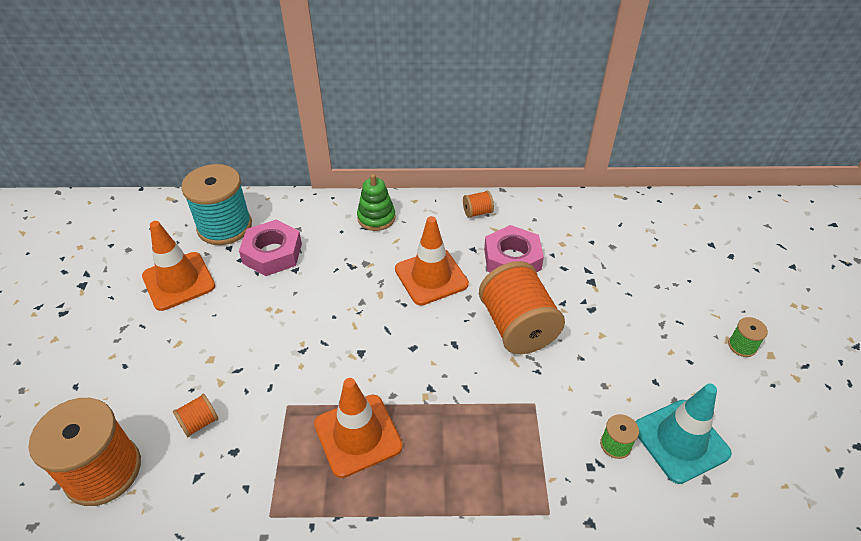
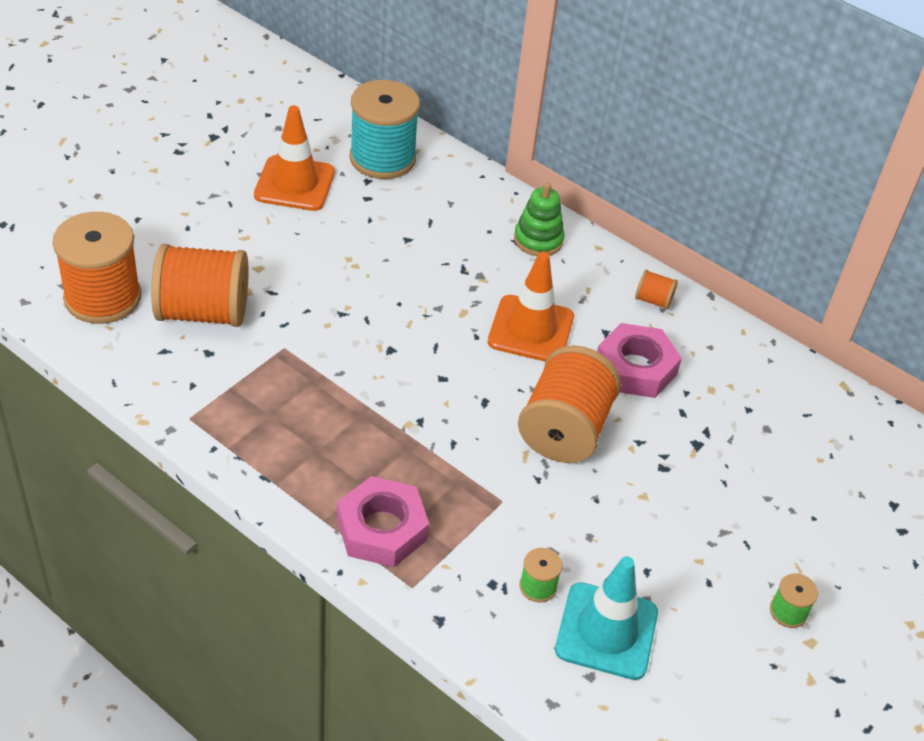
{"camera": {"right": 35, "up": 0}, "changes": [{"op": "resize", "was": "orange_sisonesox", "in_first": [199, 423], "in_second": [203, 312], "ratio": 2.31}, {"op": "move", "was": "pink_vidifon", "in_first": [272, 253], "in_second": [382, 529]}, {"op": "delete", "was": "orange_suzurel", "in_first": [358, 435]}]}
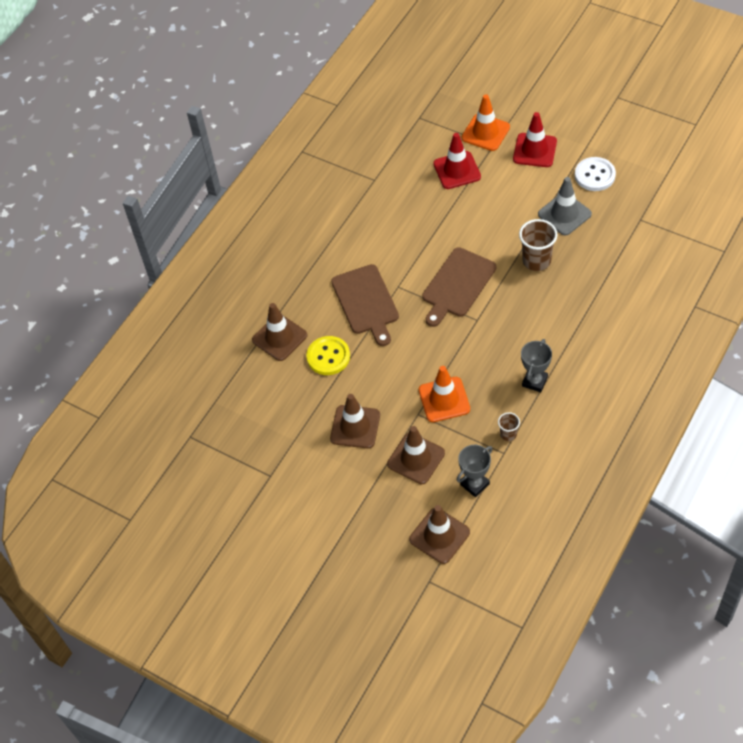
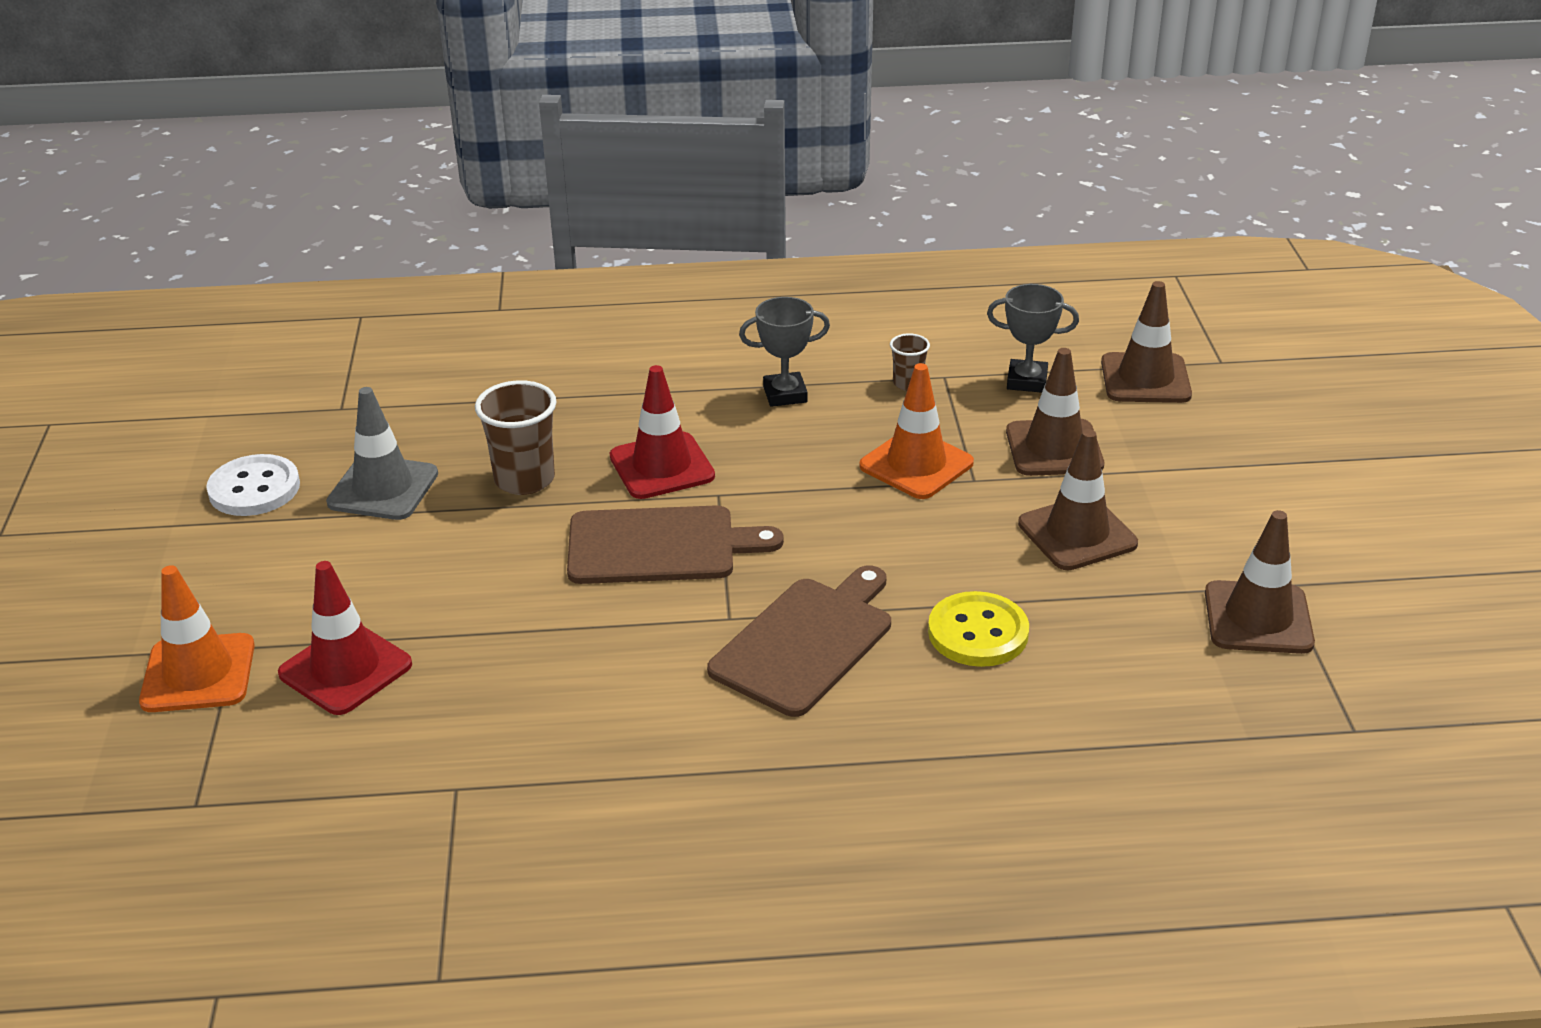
{"camera": {"right": -130, "up": -20}, "changes": [{"op": "move", "was": "red_suzurel", "in_first": [534, 150], "in_second": [662, 466]}, {"op": "move", "was": "brown_suzurel", "in_first": [279, 338], "in_second": [1258, 618]}]}
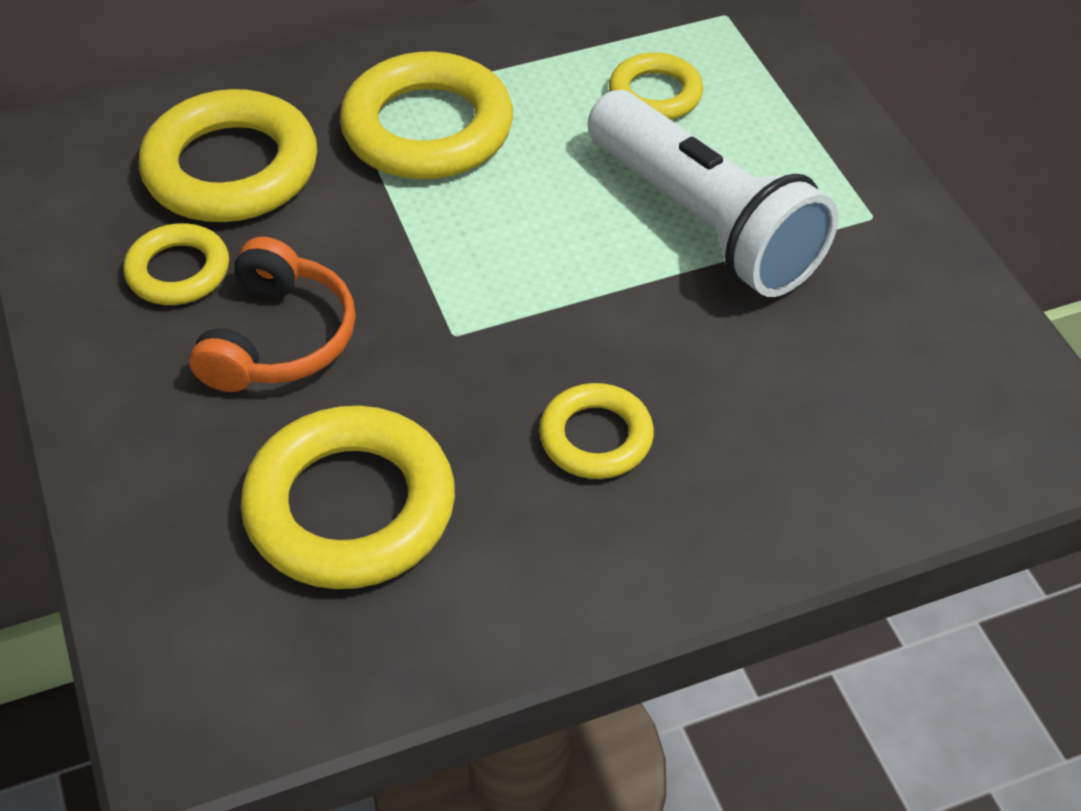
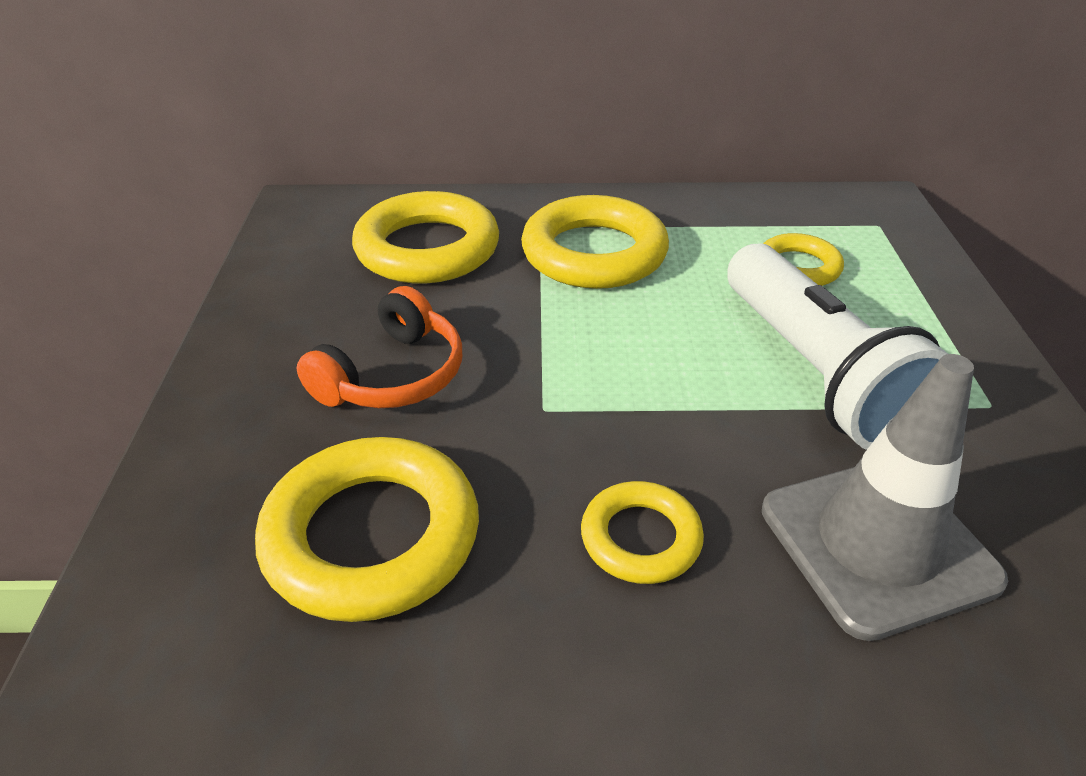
{"camera": {"right": 20, "up": -10}, "changes": [{"op": "insert", "now": "grey_suzurel", "in_second": [877, 544]}, {"op": "delete", "was": "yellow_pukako", "in_first": [178, 271]}]}
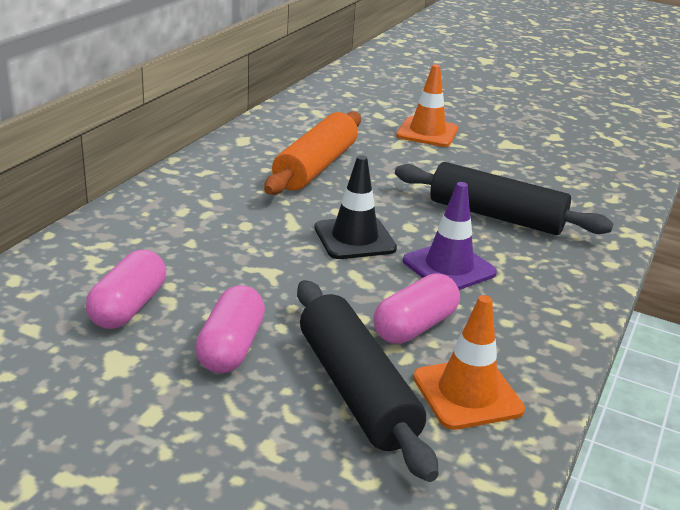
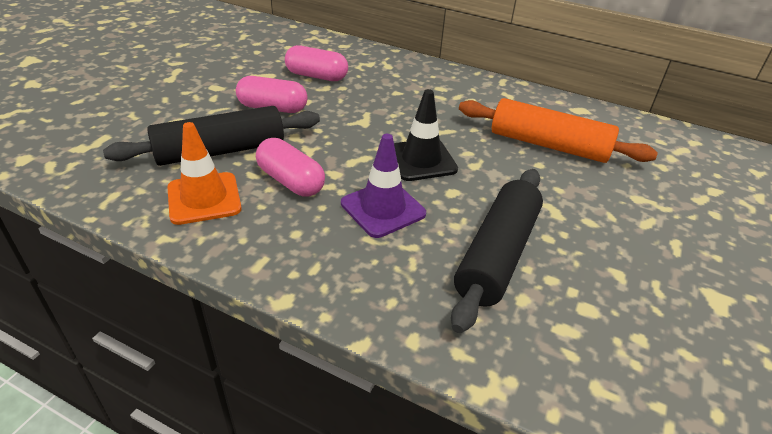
{"camera": {"right": 90, "up": 10}, "changes": [{"op": "delete", "was": "orange_suzurel", "in_first": [427, 132]}]}
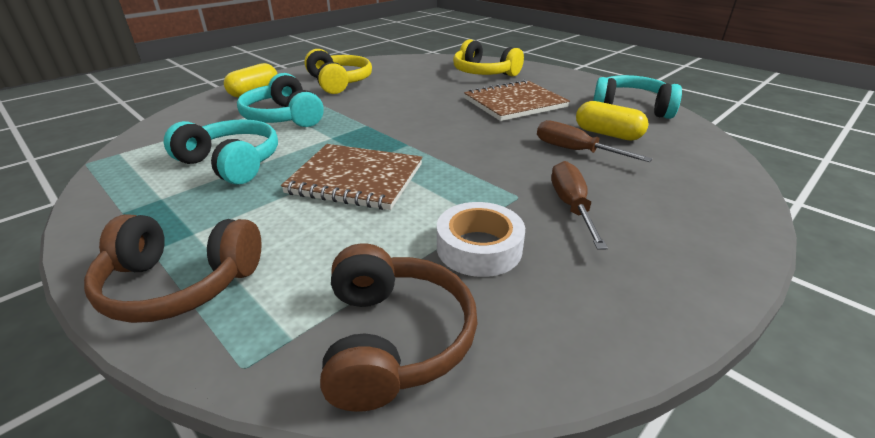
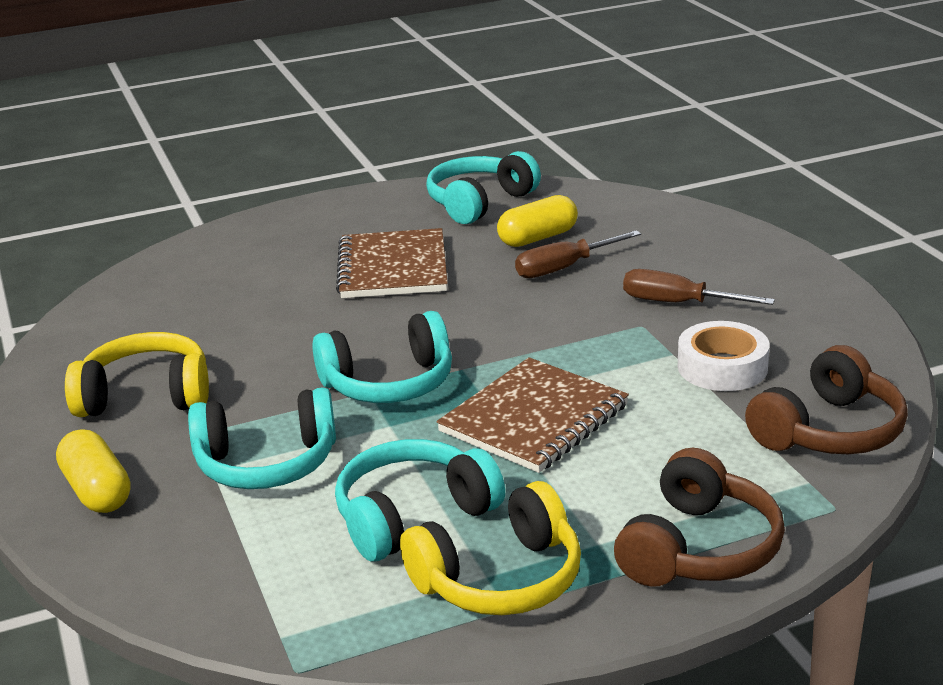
{"camera": {"right": -65, "up": -5}, "changes": [{"op": "insert", "now": "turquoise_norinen", "in_second": [389, 383]}, {"op": "move", "was": "yellow_norinen", "in_first": [484, 73], "in_second": [500, 579]}, {"op": "rotate", "was": "brown_norinen", "in_first": [394, 339], "in_second": [829, 431], "clockwise": 120}]}
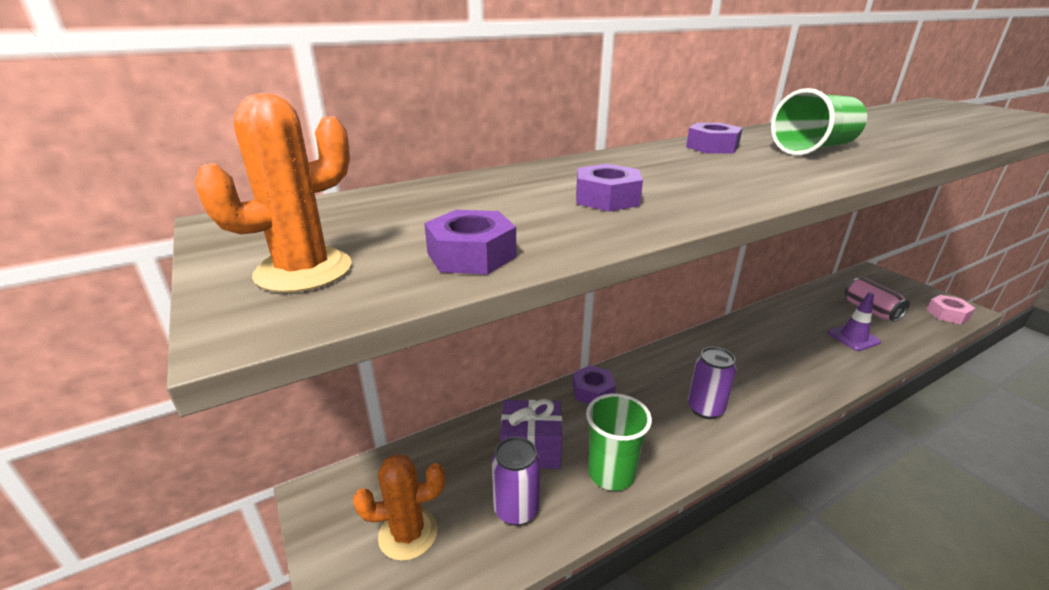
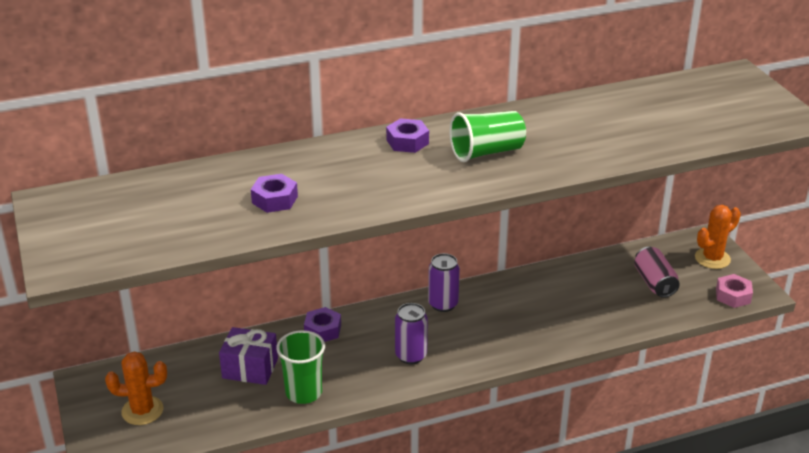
{"camera": {"right": 10, "up": 5}, "changes": [{"op": "move", "was": "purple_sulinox", "in_first": [516, 509], "in_second": [443, 304]}, {"op": "move", "was": "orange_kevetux", "in_first": [304, 270], "in_second": [712, 258]}, {"op": "delete", "was": "purple_vidifon", "in_first": [471, 255]}, {"op": "delete", "was": "purple_suzurel", "in_first": [853, 337]}]}
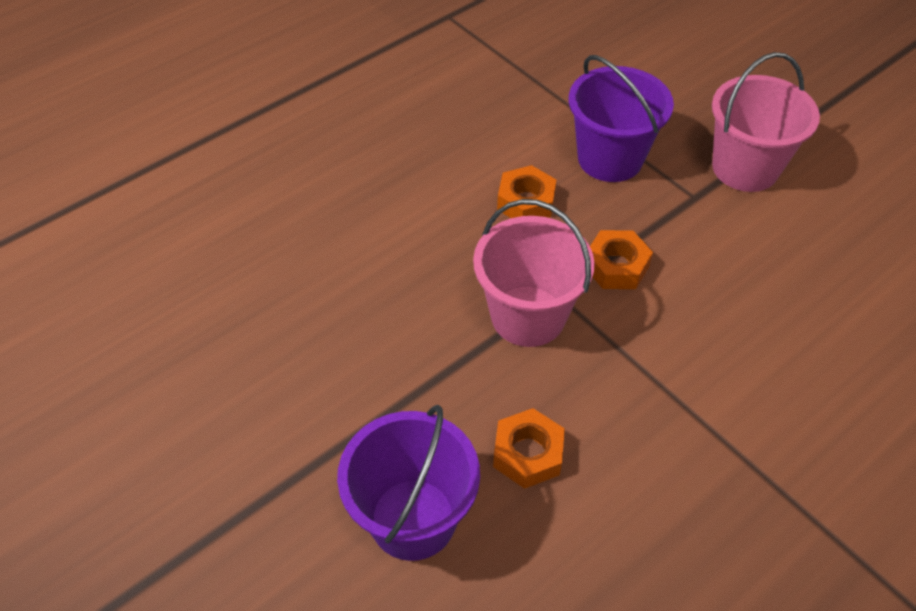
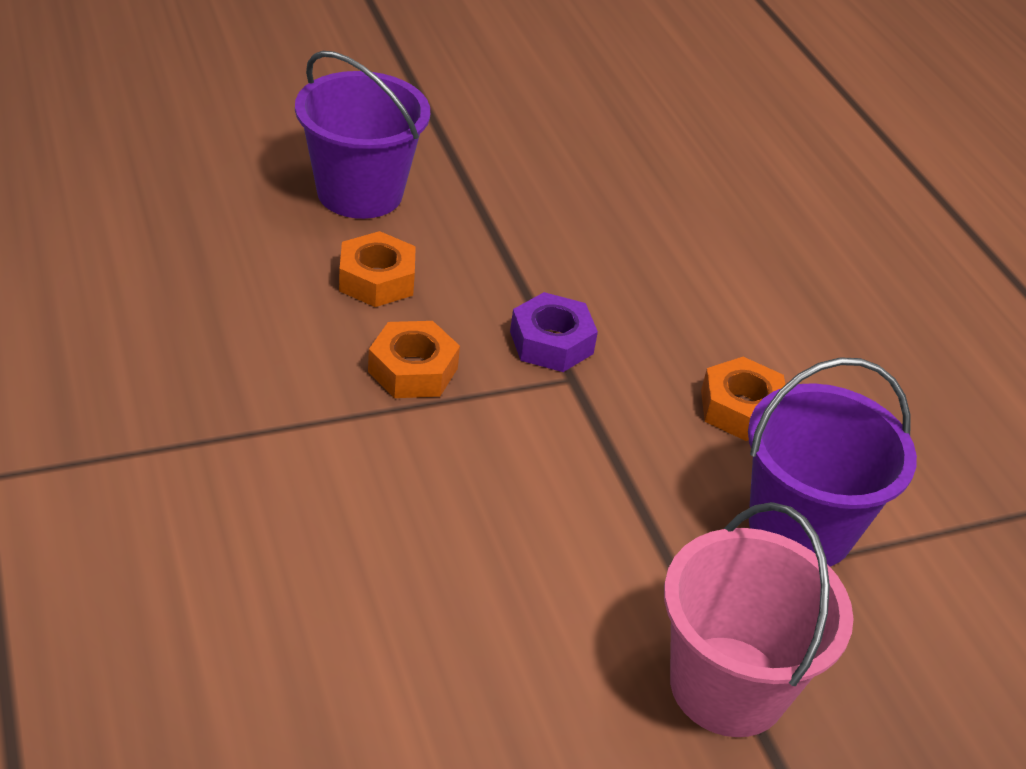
{"camera": {"right": 105, "up": -10}, "changes": [{"op": "move", "was": "orange_vidifon", "in_first": [616, 266], "in_second": [413, 370]}, {"op": "replace", "was": "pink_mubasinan", "now": "purple_vidifon", "in_first": [528, 316], "in_second": [551, 342]}]}
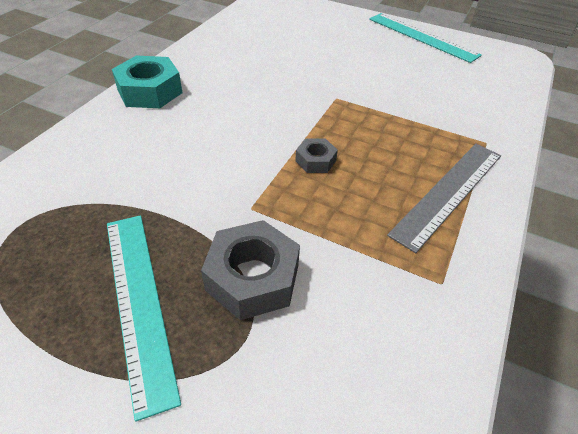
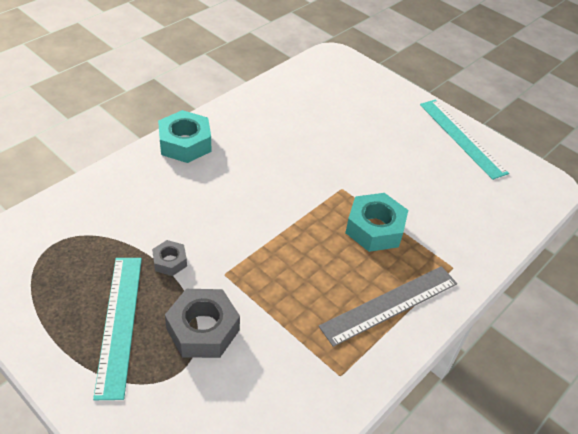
{"camera": {"right": 15, "up": 0}, "changes": [{"op": "move", "was": "grey_vidifon", "in_first": [315, 161], "in_second": [170, 261]}, {"op": "insert", "now": "turquoise_vidifon", "in_second": [374, 228]}]}
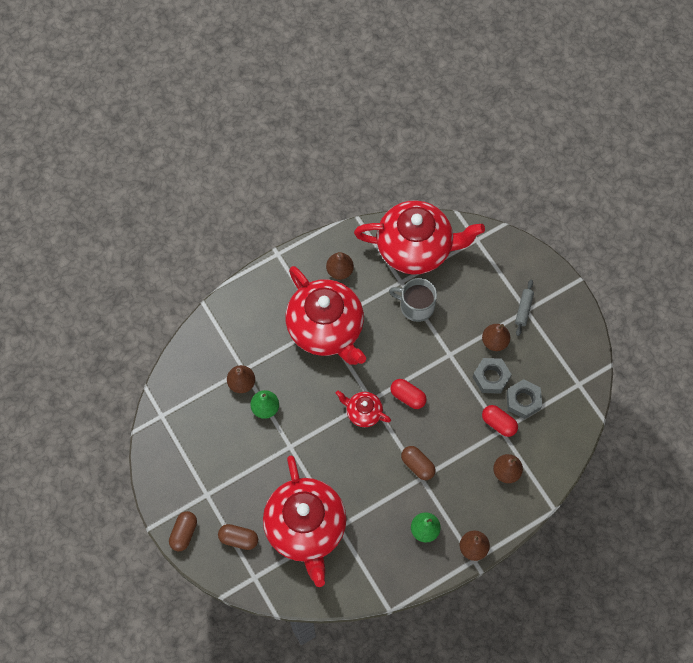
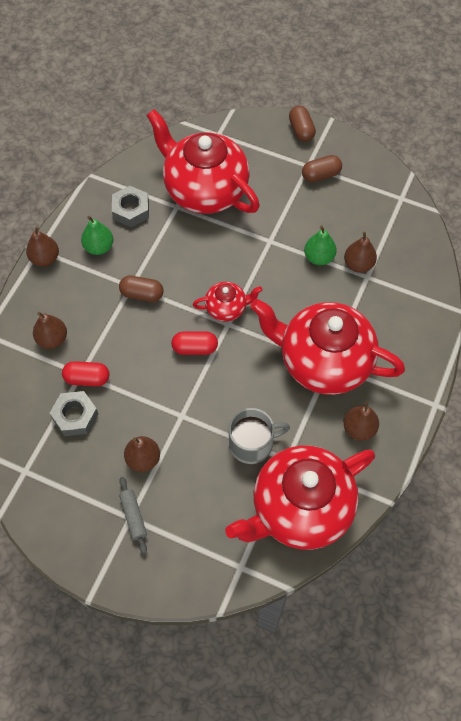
{"camera": {"right": 145, "up": -5}, "changes": [{"op": "move", "was": "grey_vidifon", "in_first": [491, 377], "in_second": [131, 210]}, {"op": "move", "was": "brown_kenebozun", "in_first": [238, 539], "in_second": [321, 175]}]}
